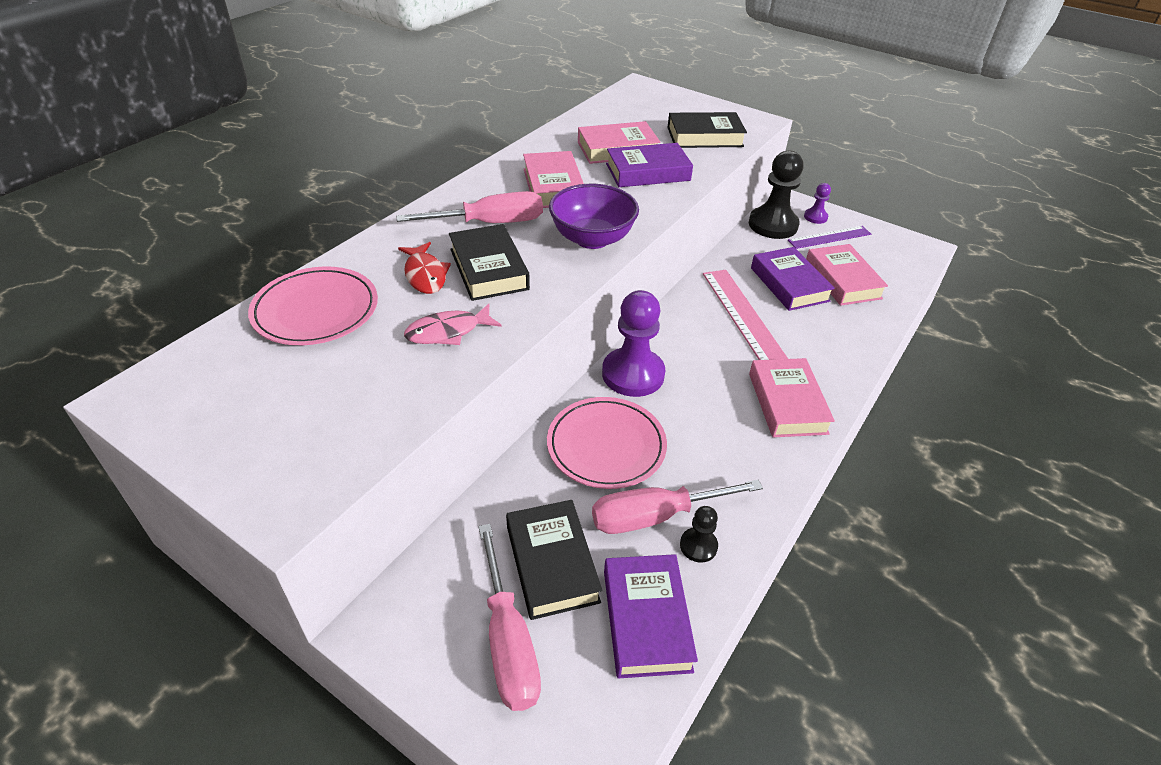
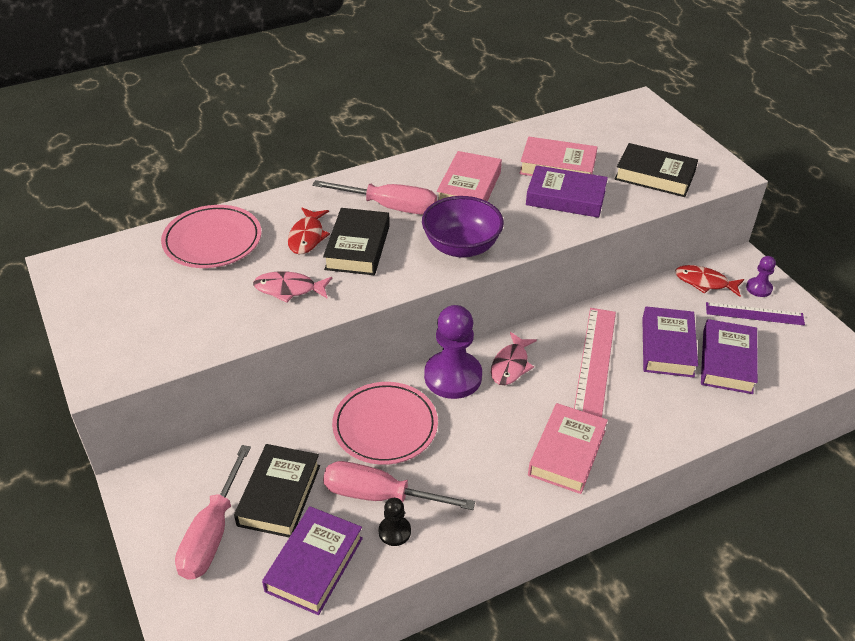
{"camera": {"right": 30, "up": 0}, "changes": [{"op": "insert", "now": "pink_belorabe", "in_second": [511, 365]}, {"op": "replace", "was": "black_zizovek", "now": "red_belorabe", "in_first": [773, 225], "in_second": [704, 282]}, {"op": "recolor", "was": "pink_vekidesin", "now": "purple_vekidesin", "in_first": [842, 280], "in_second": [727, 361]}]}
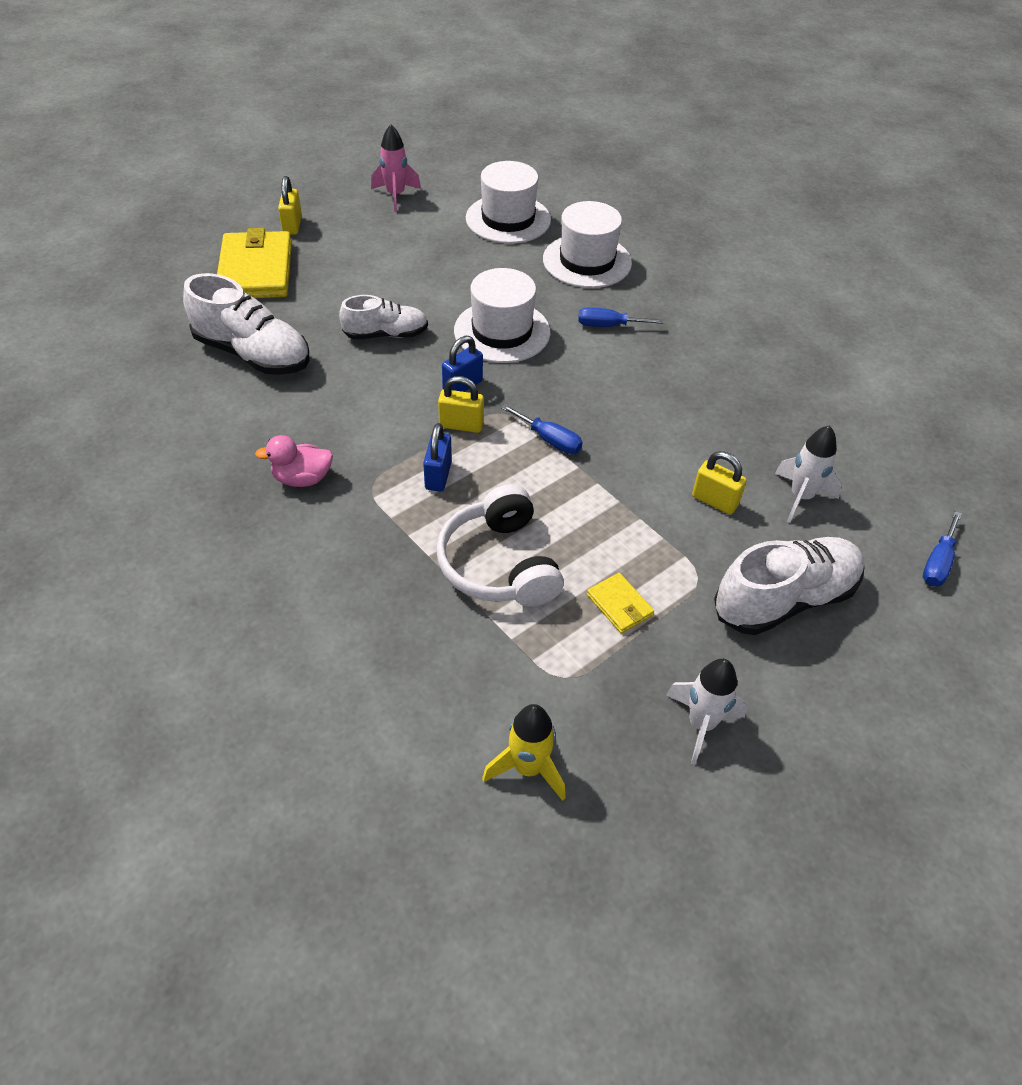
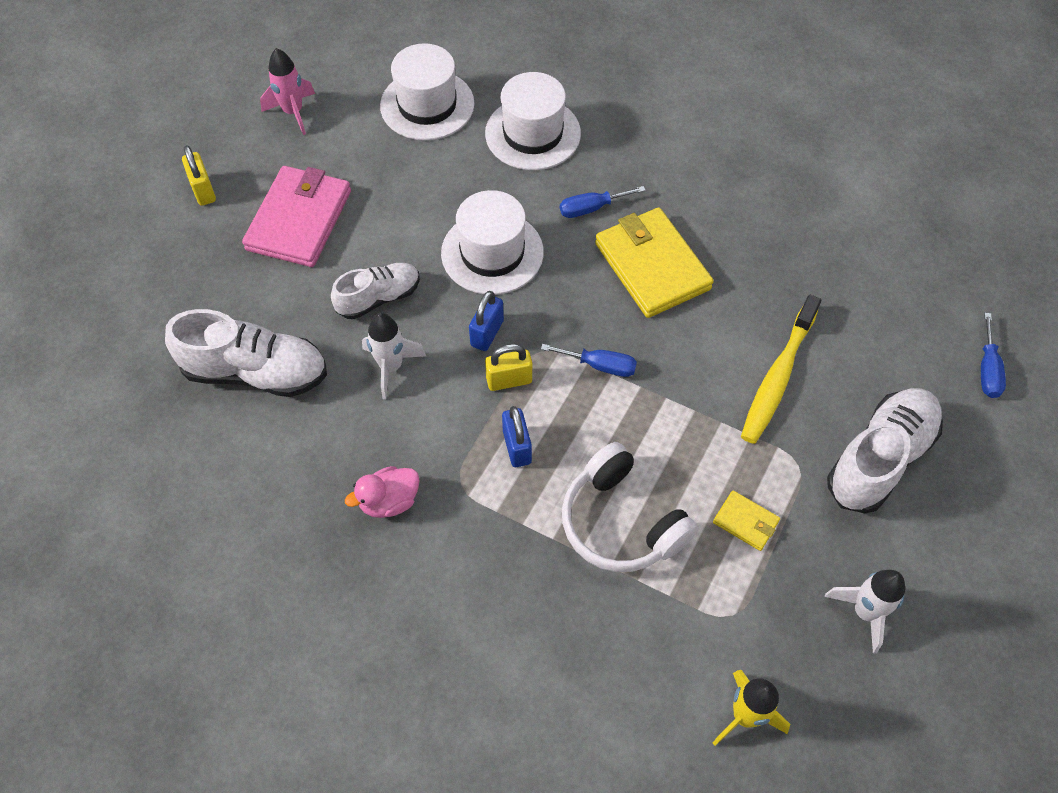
{"camera": {"right": -20, "up": 10}, "changes": [{"op": "insert", "now": "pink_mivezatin", "in_second": [299, 220]}, {"op": "move", "was": "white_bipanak", "in_first": [800, 497], "in_second": [391, 367]}, {"op": "move", "was": "yellow_mivezatin", "in_first": [256, 270], "in_second": [652, 266]}, {"op": "replace", "was": "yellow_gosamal", "now": "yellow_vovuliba", "in_first": [714, 501], "in_second": [777, 377]}]}
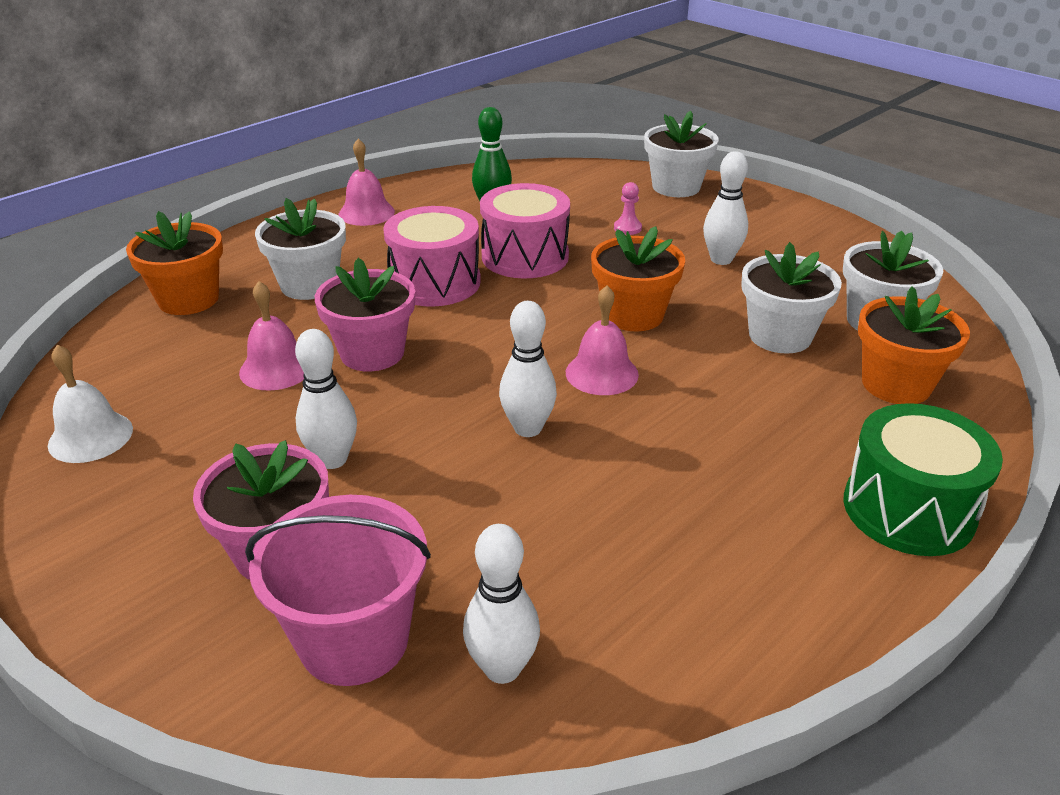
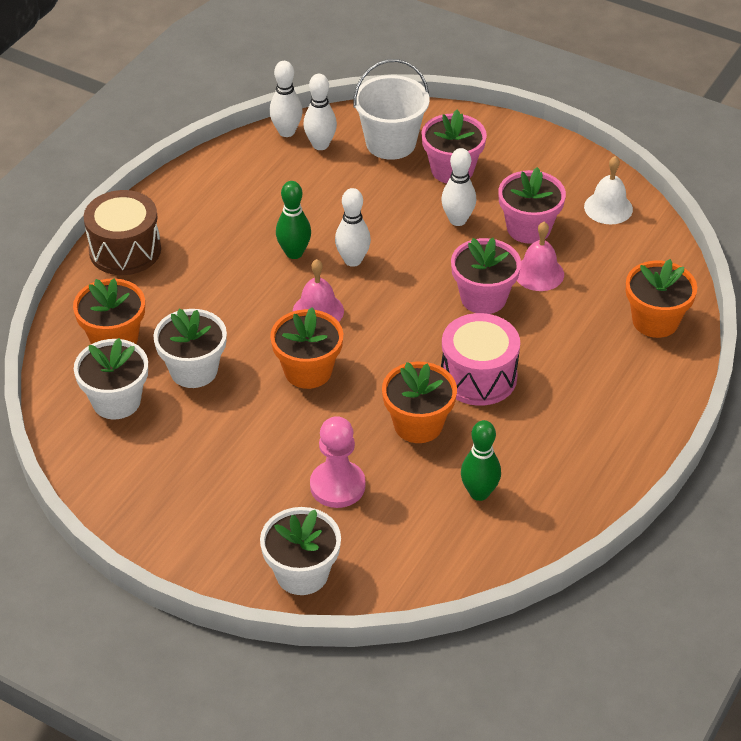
{"camera": {"right": 165, "up": 10}, "changes": [{"op": "recolor", "was": "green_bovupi", "now": "brown_bovupi", "in_first": [908, 509], "in_second": [125, 250]}, {"op": "move", "was": "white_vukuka", "in_first": [721, 259], "in_second": [286, 132]}, {"op": "insert", "now": "green_vukuka", "in_second": [294, 253]}, {"op": "resize", "was": "pink_zizovek", "in_first": [627, 228], "in_second": [337, 486], "ratio": 2.03}, {"op": "recolor", "was": "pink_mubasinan", "now": "white_mubasinan", "in_first": [354, 640], "in_second": [391, 143]}, {"op": "replace", "was": "pink_bovupi", "now": "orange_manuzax", "in_first": [525, 256], "in_second": [418, 424]}, {"op": "insert", "now": "pink_manuzax", "in_second": [528, 228]}, {"op": "delete", "was": "white_manuzax", "in_first": [309, 285]}, {"op": "delete", "was": "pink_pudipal", "in_first": [366, 213]}]}
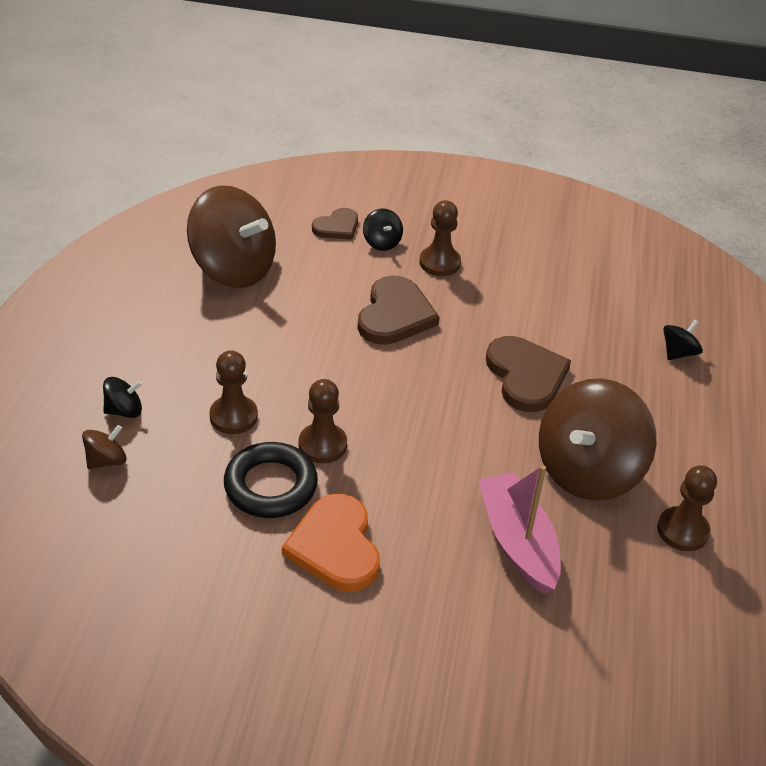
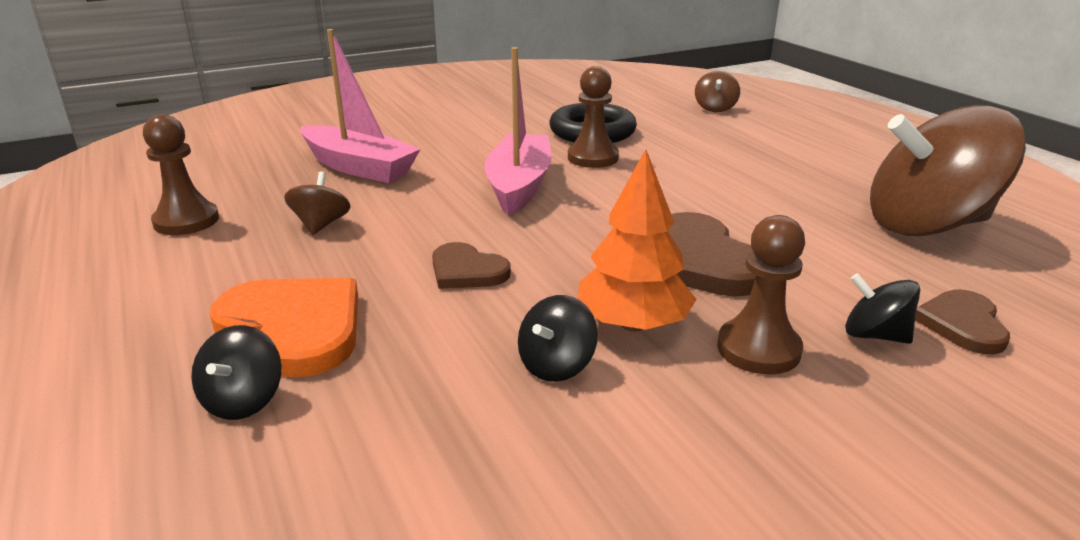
{"camera": {"right": 145, "up": -15}, "changes": [{"op": "move", "was": "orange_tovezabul", "in_first": [335, 546], "in_second": [294, 328]}, {"op": "resize", "was": "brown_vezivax", "in_first": [588, 470], "in_second": [321, 225], "ratio": 0.42}, {"op": "resize", "was": "brown_tovezabul", "in_first": [526, 376], "in_second": [467, 271], "ratio": 0.59}, {"op": "insert", "now": "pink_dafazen", "in_second": [519, 185]}, {"op": "move", "was": "black_vezivax", "in_first": [124, 410], "in_second": [556, 365]}, {"op": "insert", "now": "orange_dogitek", "in_second": [632, 324]}, {"op": "delete", "was": "brown_zizovek", "in_first": [233, 416]}]}
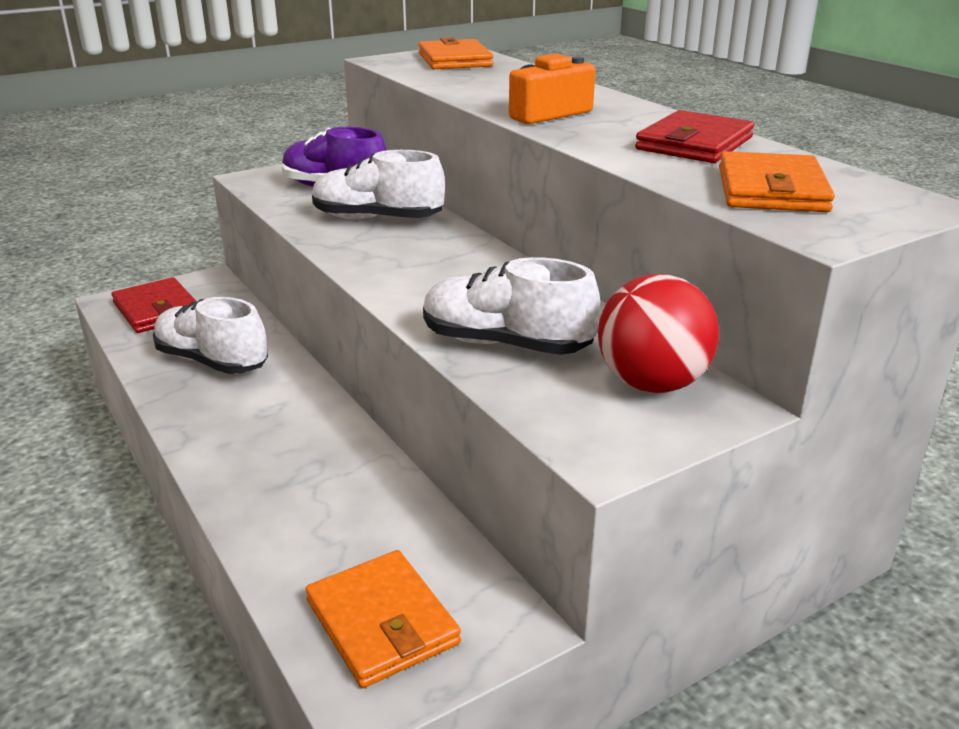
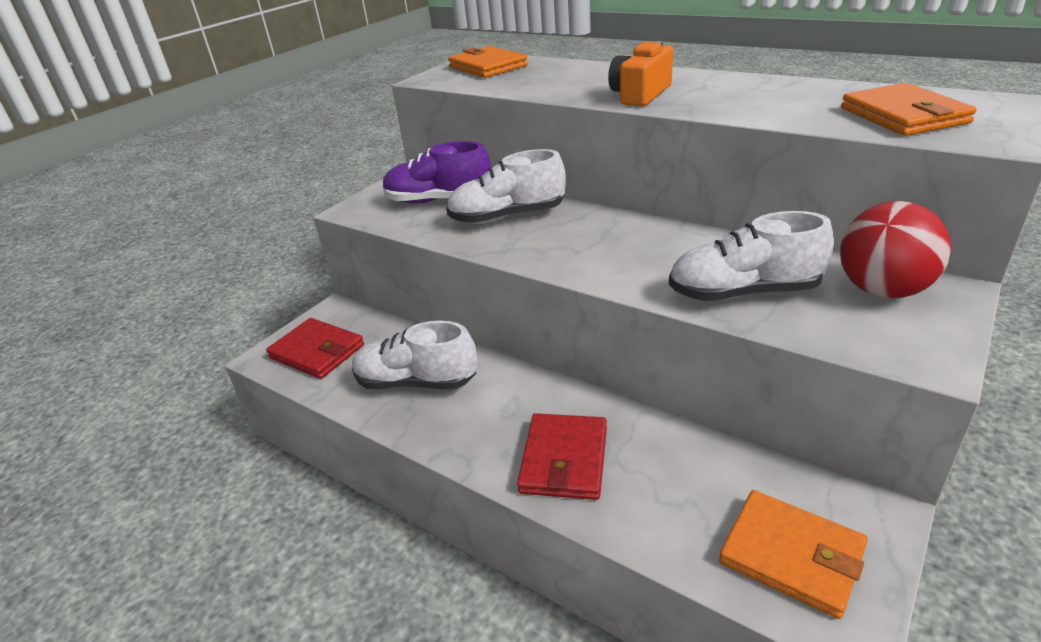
{"camera": {"right": -20, "up": 5}, "changes": [{"op": "move", "was": "red_mivezatin", "in_first": [694, 144], "in_second": [564, 460]}]}
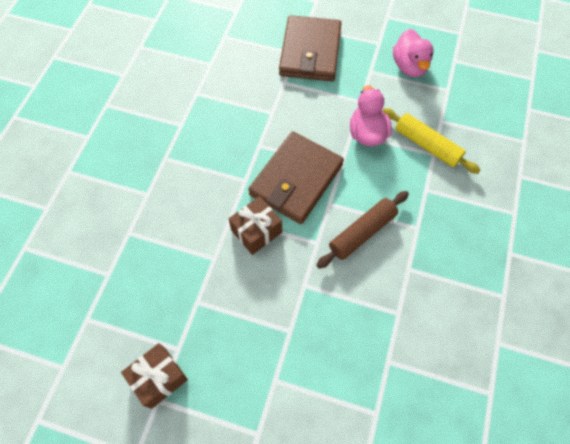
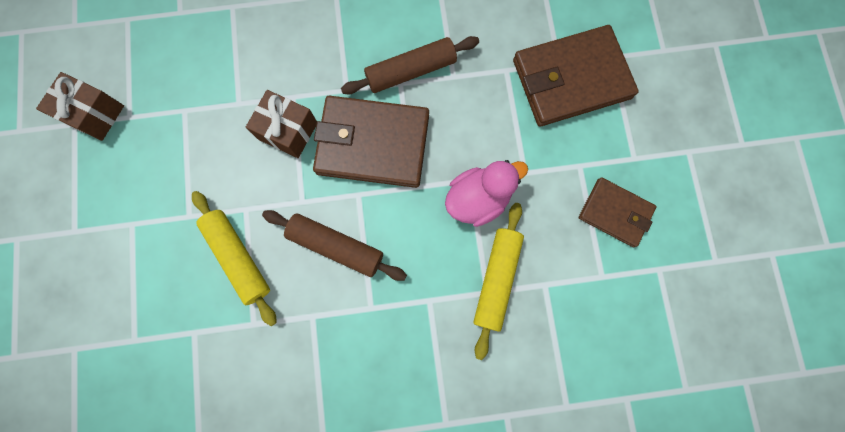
{"camera": {"right": 65, "up": 15}, "changes": [{"op": "insert", "now": "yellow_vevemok", "in_second": [238, 258]}, {"op": "insert", "now": "brown_vevemok", "in_second": [411, 71]}, {"op": "replace", "was": "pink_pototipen", "now": "brown_mivezatin", "in_first": [409, 66], "in_second": [615, 213]}]}
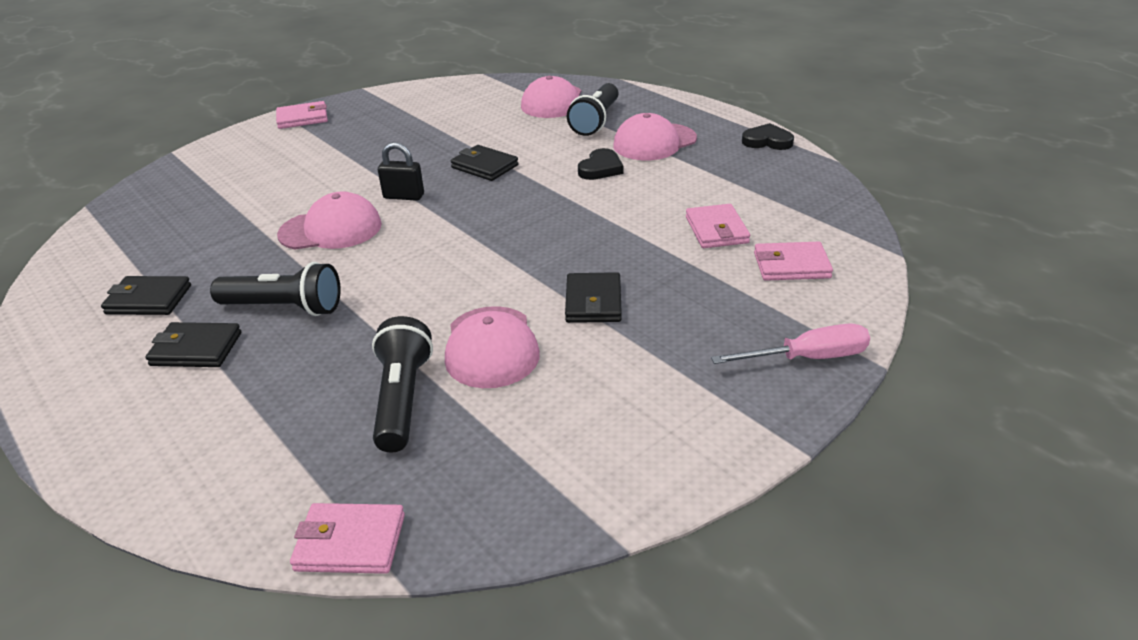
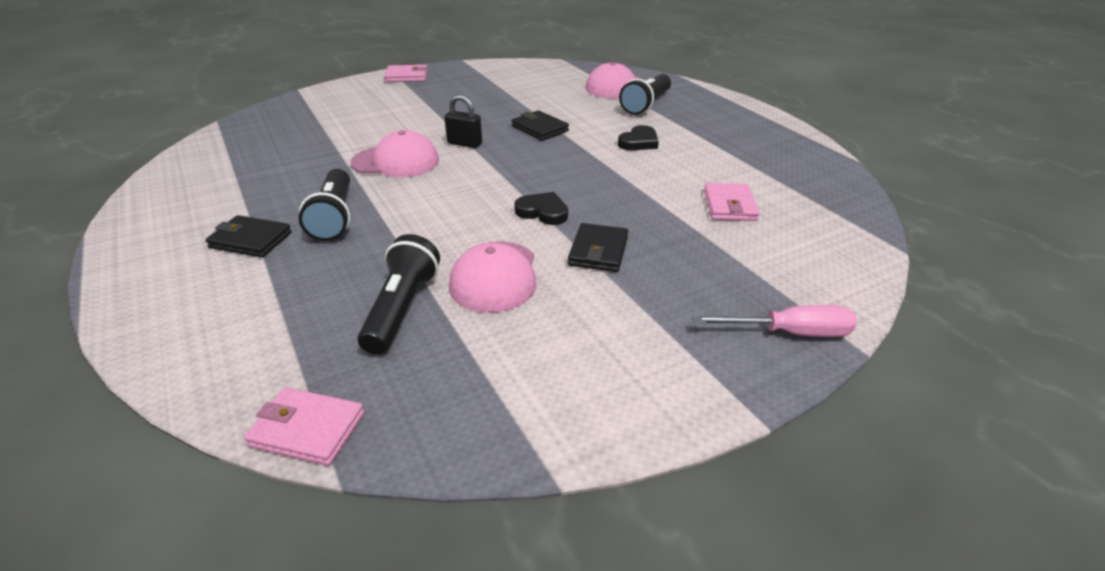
{"camera": {"right": 10, "up": 0}, "changes": [{"op": "rotate", "was": "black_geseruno", "in_first": [284, 307], "in_second": [334, 218], "clockwise": 60}, {"op": "move", "was": "black_tovezabul", "in_first": [767, 141], "in_second": [543, 212]}, {"op": "delete", "was": "black_mivezatin", "in_first": [149, 300]}, {"op": "delete", "was": "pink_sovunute", "in_first": [654, 142]}, {"op": "delete", "was": "pink_mivezatin", "in_first": [791, 265]}]}
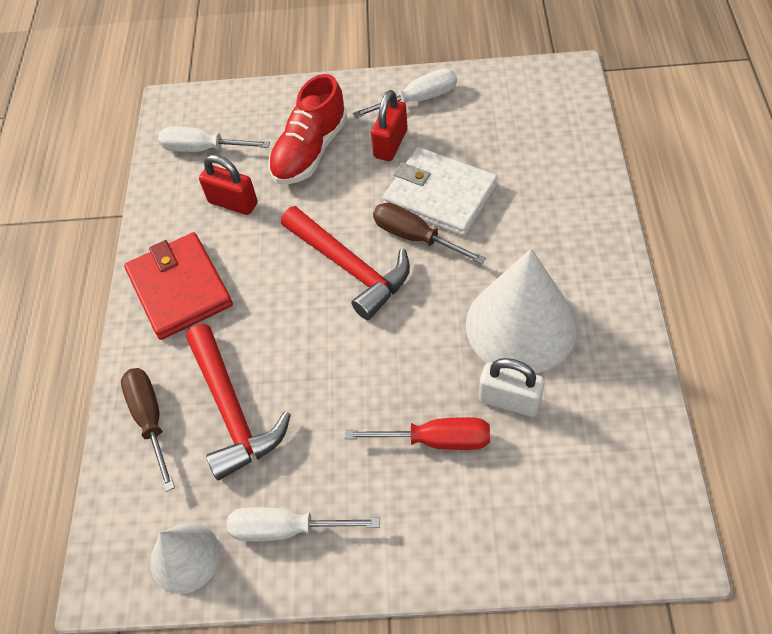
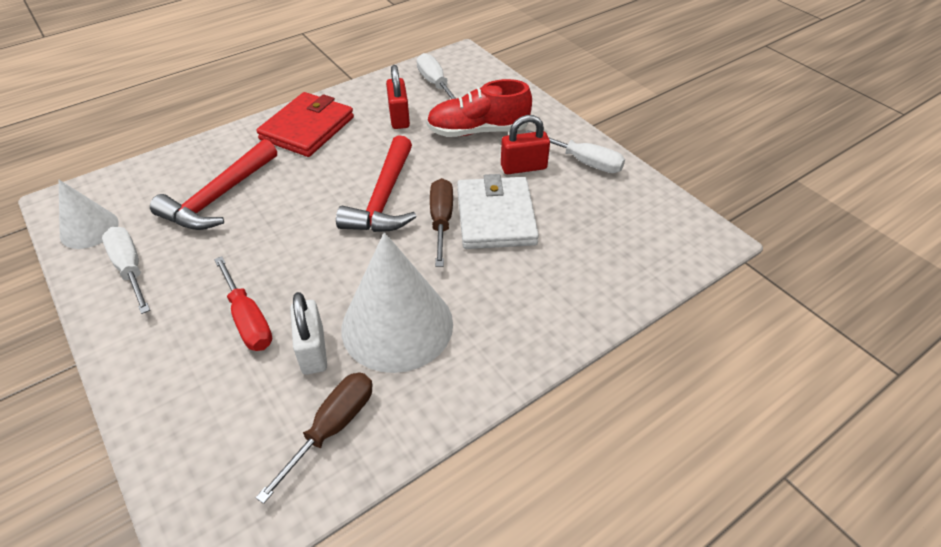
{"camera": {"right": 50, "up": -10}, "changes": [{"op": "move", "was": "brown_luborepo", "in_first": [150, 420], "in_second": [332, 428]}]}
